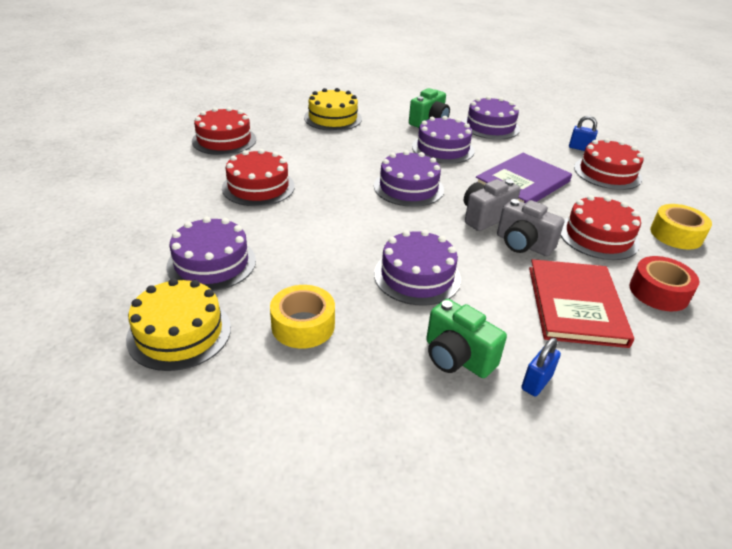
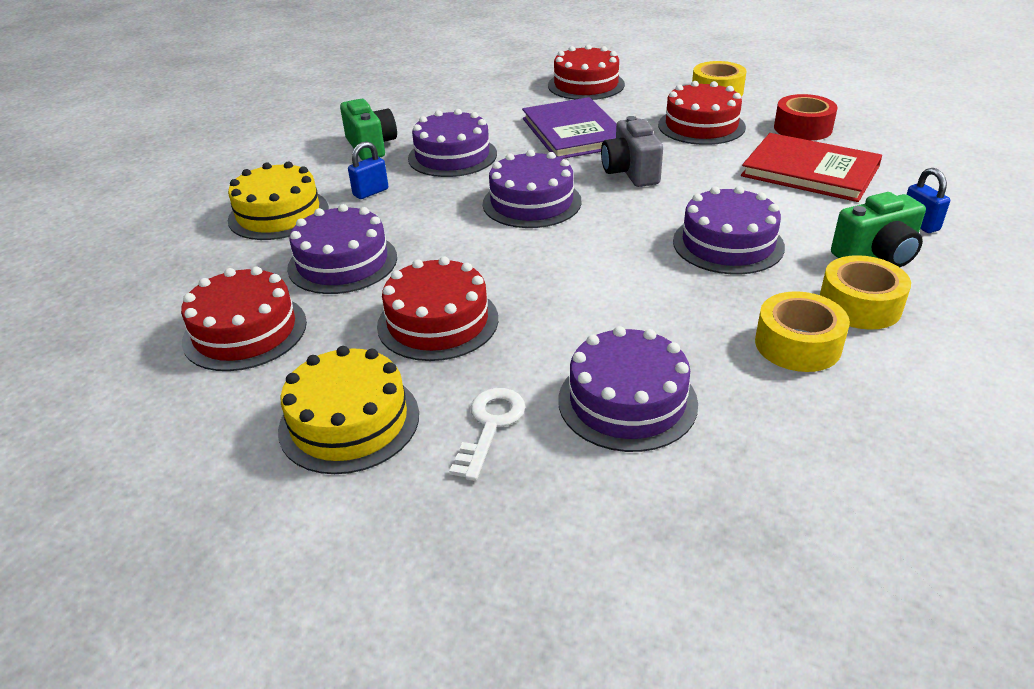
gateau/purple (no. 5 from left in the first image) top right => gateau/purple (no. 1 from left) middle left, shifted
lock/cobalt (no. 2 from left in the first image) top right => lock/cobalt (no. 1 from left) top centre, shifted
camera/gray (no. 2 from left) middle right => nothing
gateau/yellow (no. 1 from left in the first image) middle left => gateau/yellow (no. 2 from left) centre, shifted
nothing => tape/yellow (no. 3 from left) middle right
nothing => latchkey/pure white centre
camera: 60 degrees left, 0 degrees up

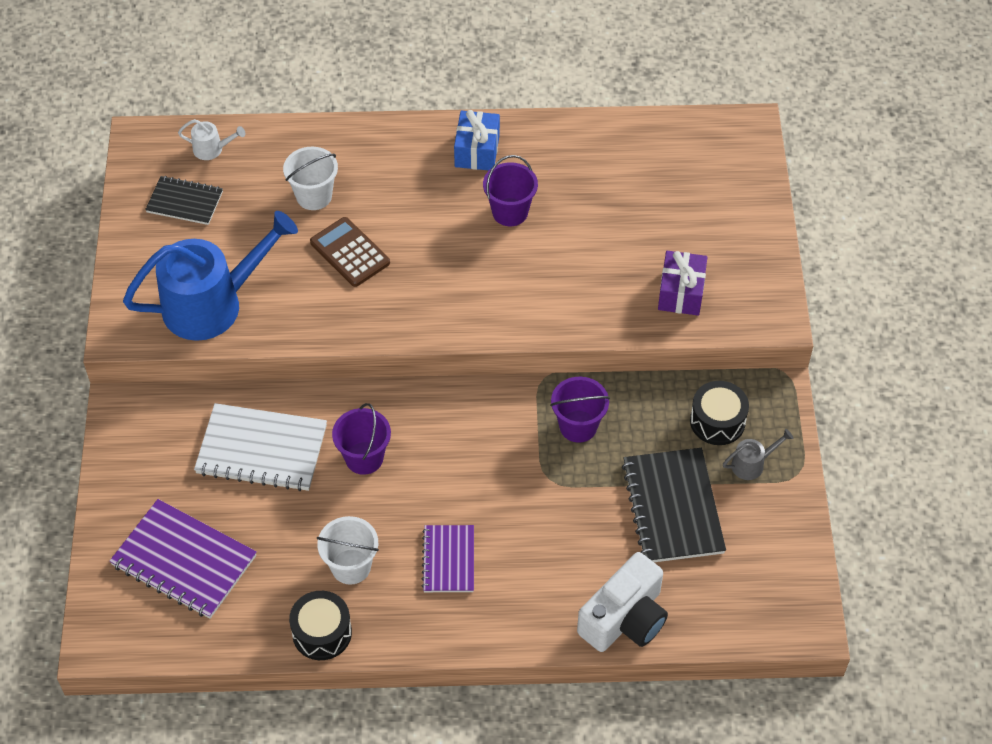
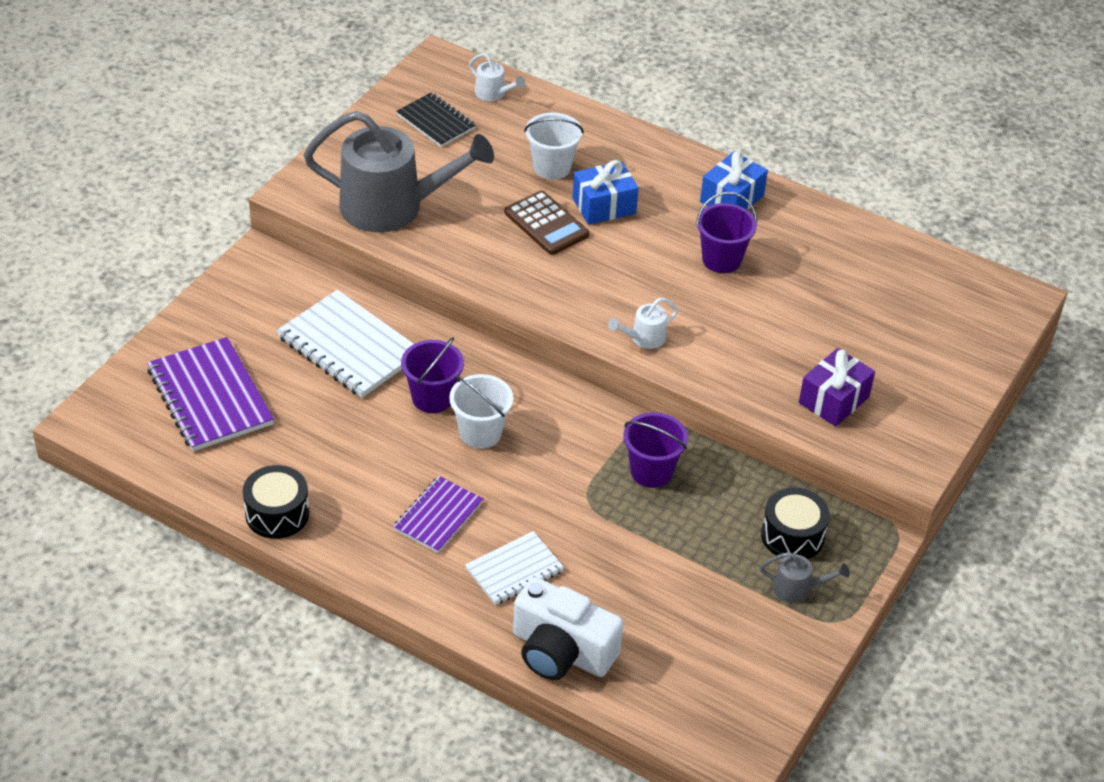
sprinkling can/cobalt middle left => sprinkling can/gray (no. 1 from left) top centre
pocket calculator/brown centre => pocket calculator/brown top centre, 150 degrees clockwise
notepad/jet-black (no. 2 from left) bottom right => nothing
bucket/pure white (no. 2 from left in the first image) bottom centre => bucket/pure white (no. 1 from left) centre, shifted
camera/pure white bottom centre, 45 degrees clockwise
nothing => present/cobalt (no. 1 from left) top centre
nothing => sprinkling can/pure white (no. 2 from left) centre
nothing => notepad/pure white (no. 2 from left) bottom centre
camera: 30 degrees right, 10 degrees down

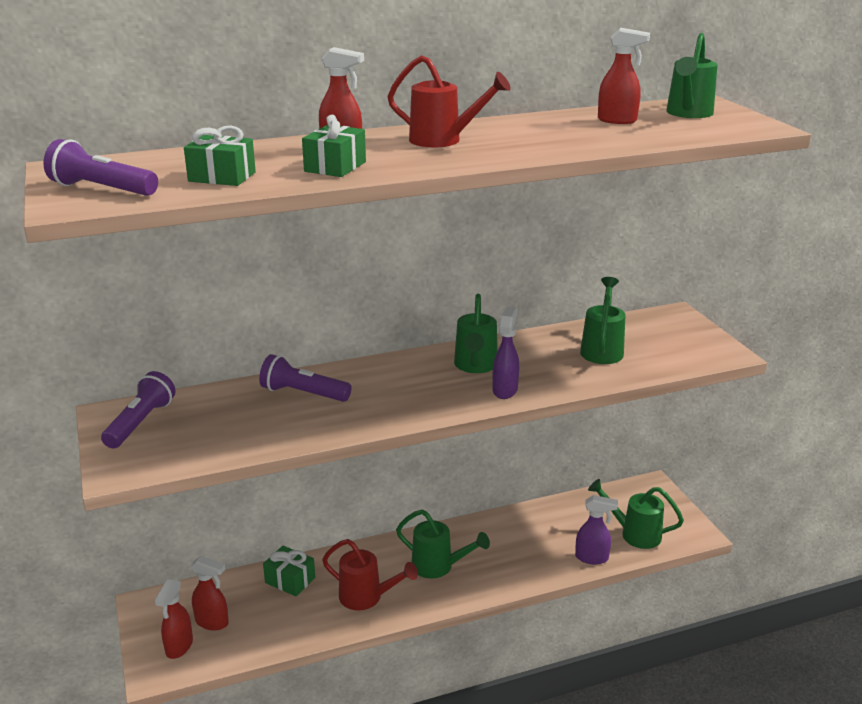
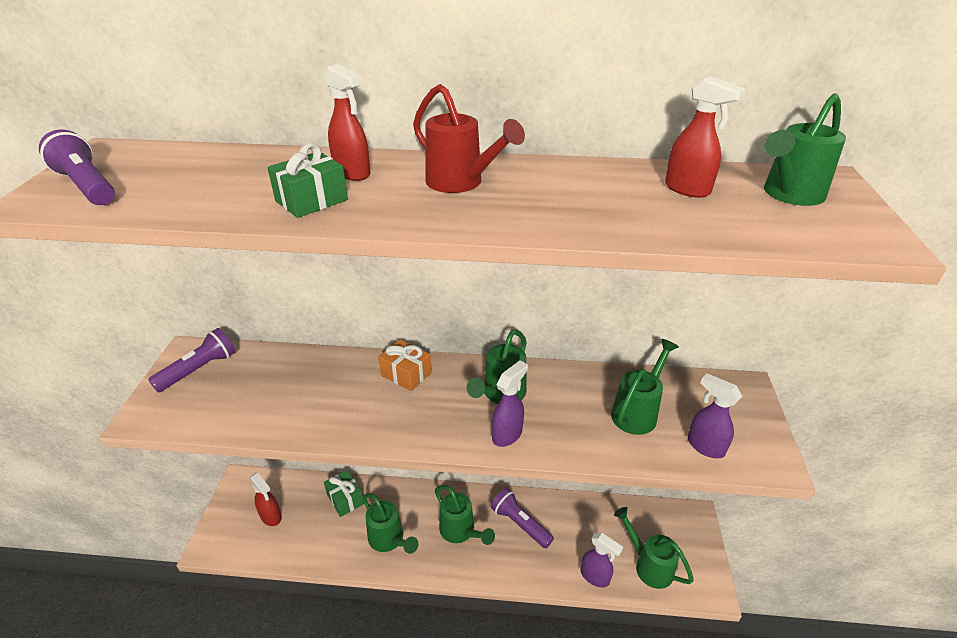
present/emerald (no. 1 from left) top left => nothing
torch/purple (no. 3 from left) centre => torch/purple (no. 3 from left) bottom centre, shifted
sprinkling can/scarlet (no. 1 from left) bottom centre => sprinkling can/emerald (no. 1 from left) bottom centre
spray cleaner/scarlet (no. 1 from left) bottom left => nothing
nothing => present/orange-coloured centre
nothing => spray cleaner/purple (no. 3 from left) middle right
camera: 25 degrees right, 10 degrees up

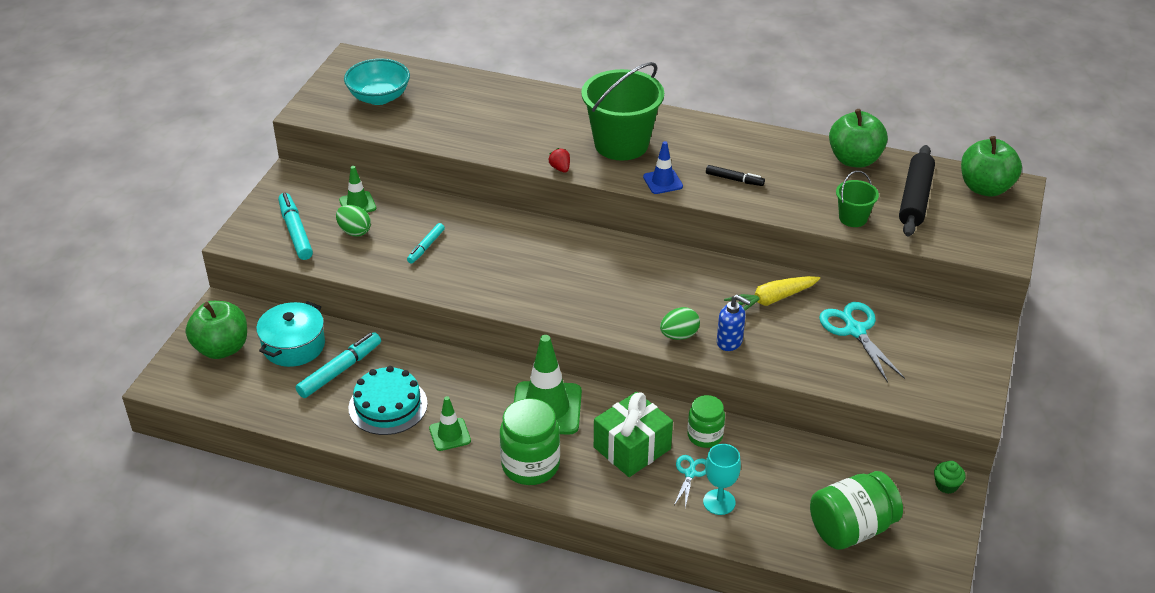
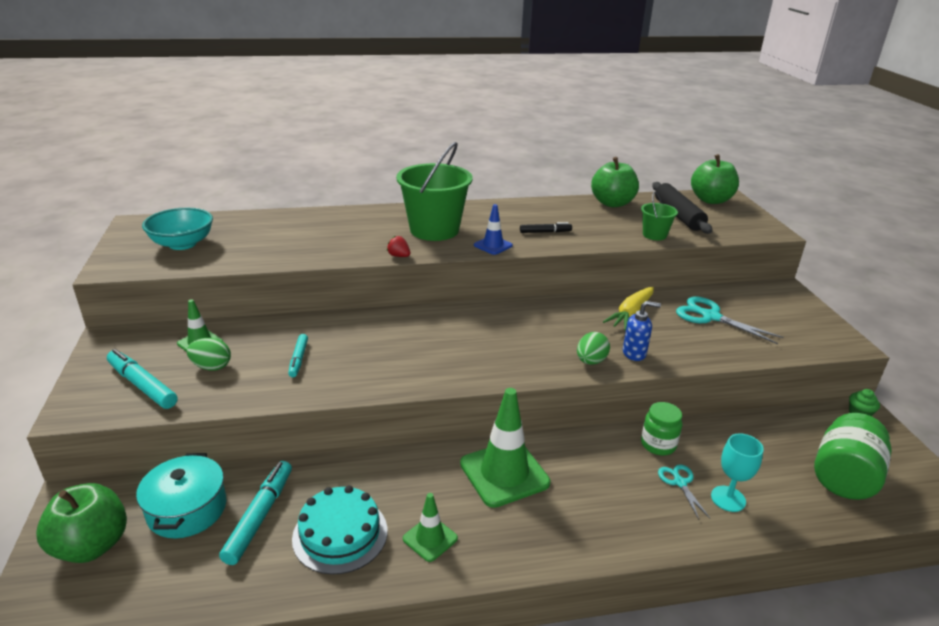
present/emerald bottom centre => nothing
jam jar/emerald (no. 1 from left) bottom centre => nothing
camera: 30 degrees left, 10 degrees down

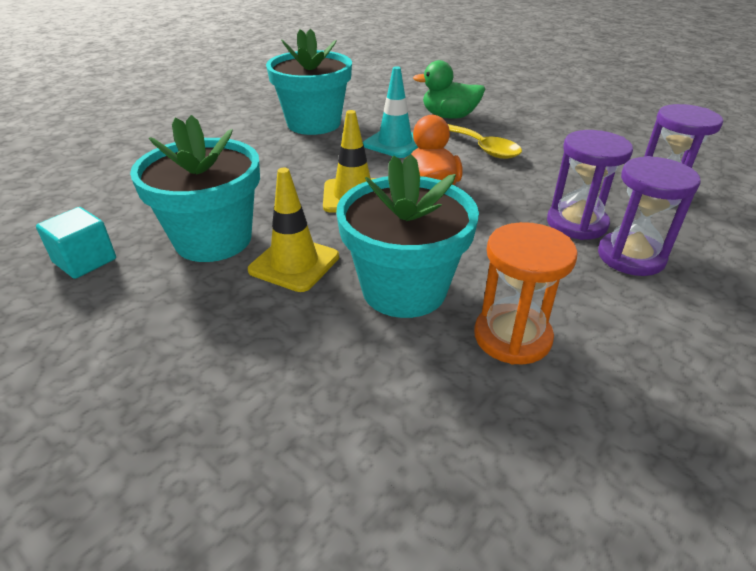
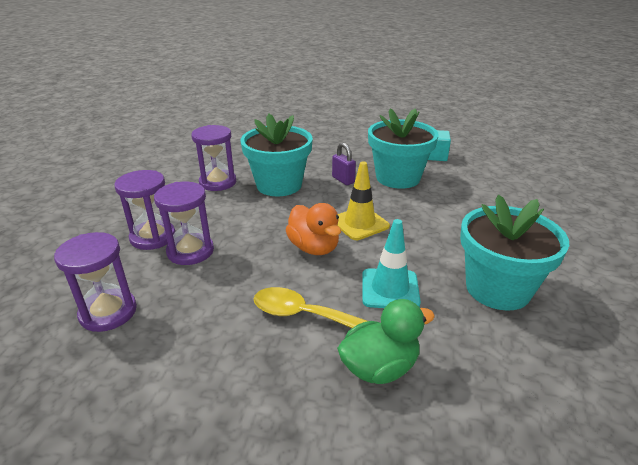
road cone/yellow (no. 1 from left) centre => lock/purple centre
sandglass/orange-coloured middle right => sandglass/purple (no. 4 from left) centre
camera: 150 degrees right, 5 degrees down

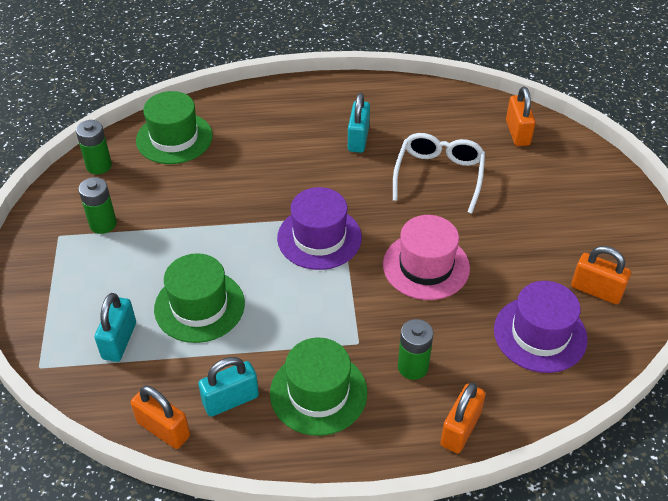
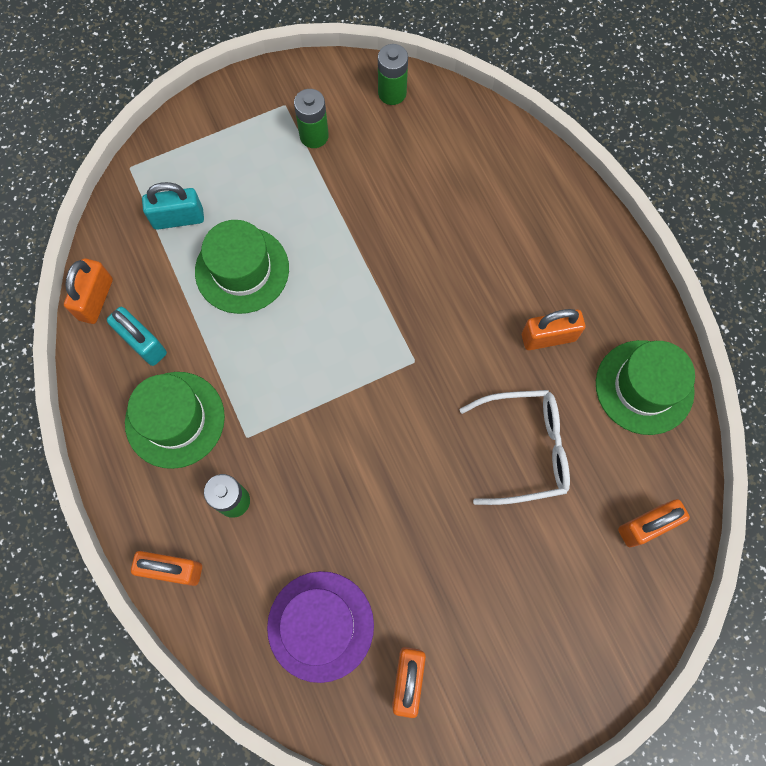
hat/emerald (no. 1 from left in the first image) top left => hat/emerald (no. 3 from left) middle right, shifted
lock/turquoise (no. 3 from left) top centre => lock/orange-coloured (no. 4 from left) middle right
hat/purple (no. 1 from left) centre => nothing
hat/rosy centre => nothing
camera: 70 degrees right, 25 degrees up

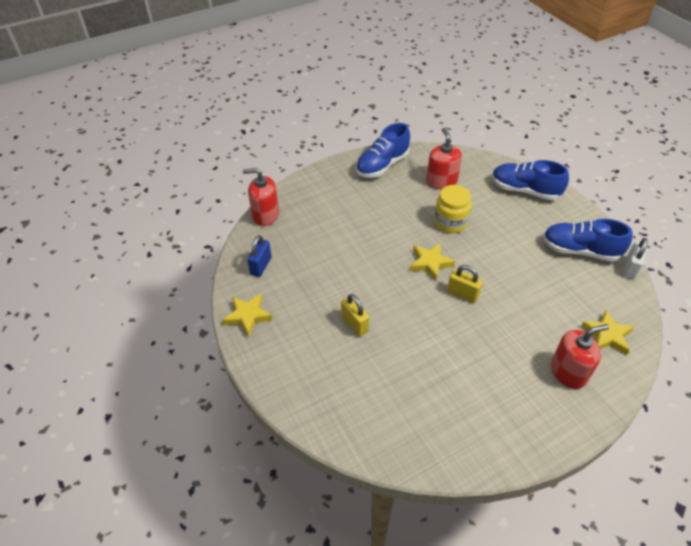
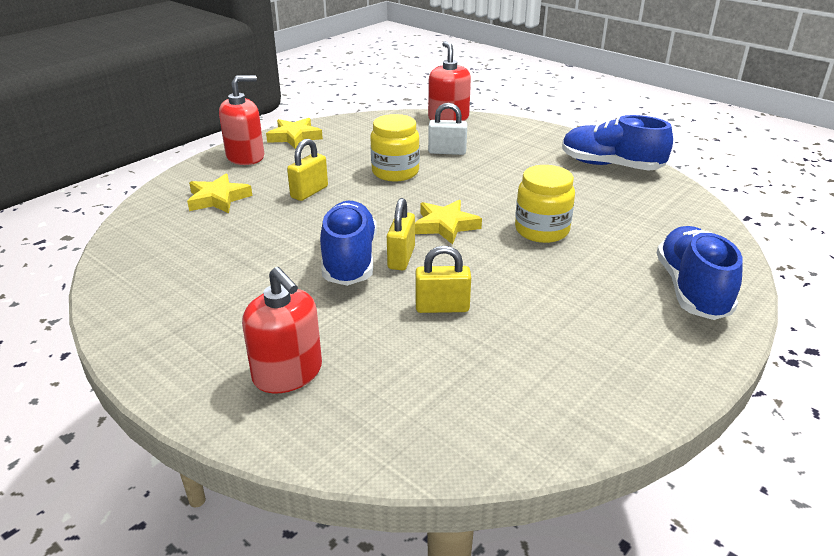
soap dispenser/scarlet (no. 2 from left in the first image) top centre => soap dispenser/scarlet (no. 1 from left) top left, shifted
lace-up shoe/cobalt (no. 3 from left in the first image) middle right => lace-up shoe/cobalt (no. 1 from left) centre, shifted
lock/cobalt centre => nothing
lock/pure white middle right => lock/pure white top centre, shifted
star/yellow (no. 3 from left in the first image) middle right => star/yellow (no. 1 from left) middle left, shifted
nothing => jam jar/yellow (no. 1 from left) top centre
nothing => lock/yellow (no. 3 from left) centre
camera: 70 degrees right, 15 degrees down

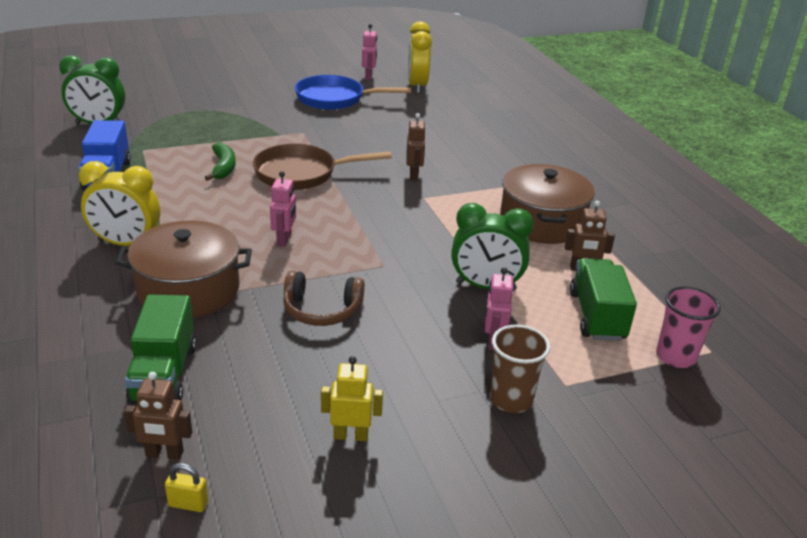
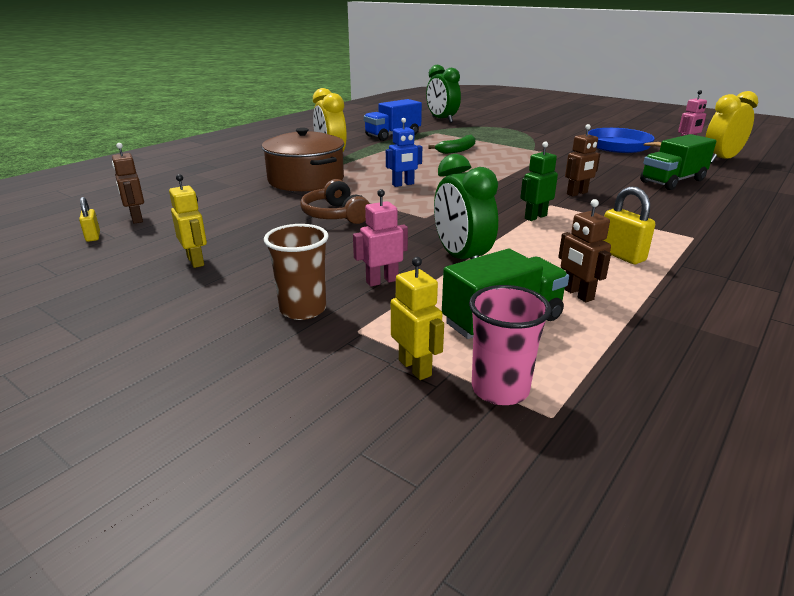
frying pan/brown top centre => nothing
stockpot/brown (no. 2 from left) middle right => lock/yellow (no. 2 from left) middle right
robot/rosy (no. 1 from left) centre => robot/cobalt top centre
truck/emerald (no. 1 from left in the first image) middle left => truck/emerald (no. 2 from left) top right, shifted
nothing => robot/emerald top right
nothing => robot/yellow (no. 2 from left) centre
camera: 60 degrees right, 5 degrees down

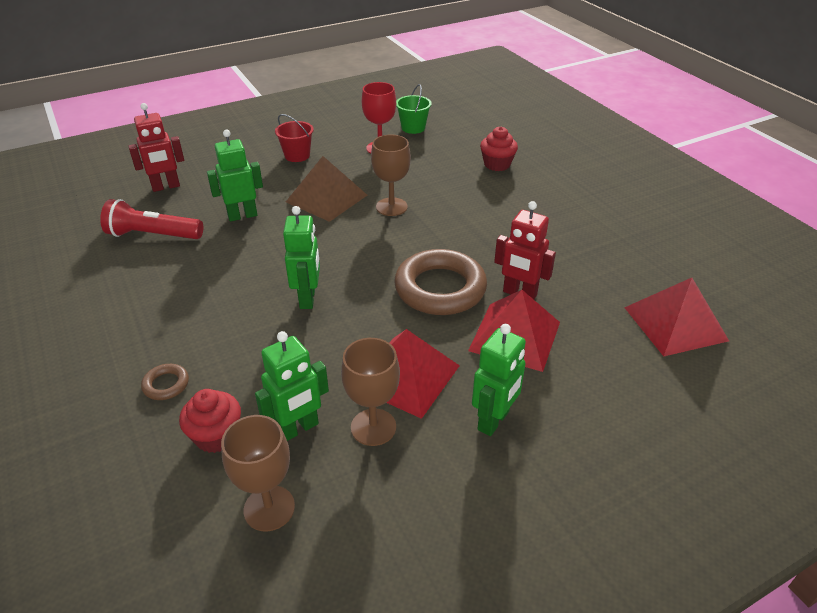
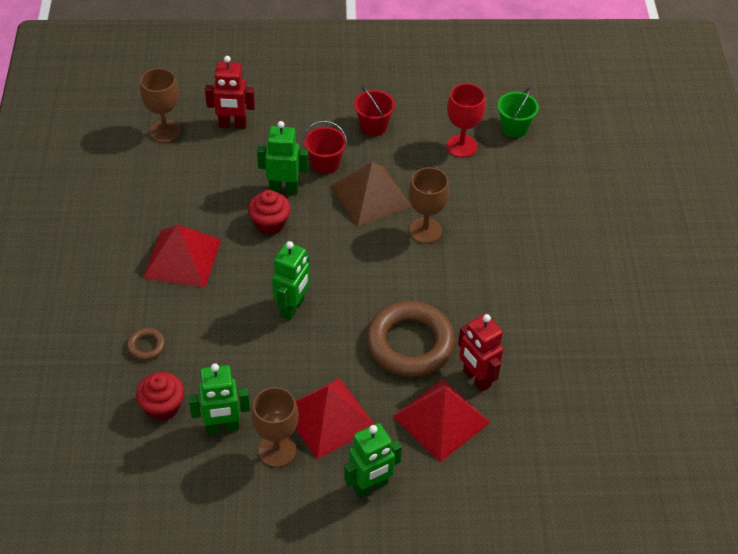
muffin/scarlet (no. 2 from left) top centre => muffin/scarlet (no. 2 from left) centre, shifted
torch/scarlet middle left => nothing
pyramid/scarlet (no. 3 from left in the first image) middle right => pyramid/scarlet (no. 1 from left) middle left, shifted
goblet/brown (no. 1 from left) bottom left => goblet/brown (no. 1 from left) top left, shifted
nothing => bucket/scarlet (no. 1 from left) top centre
camera: 25 degrees right, 10 degrees up

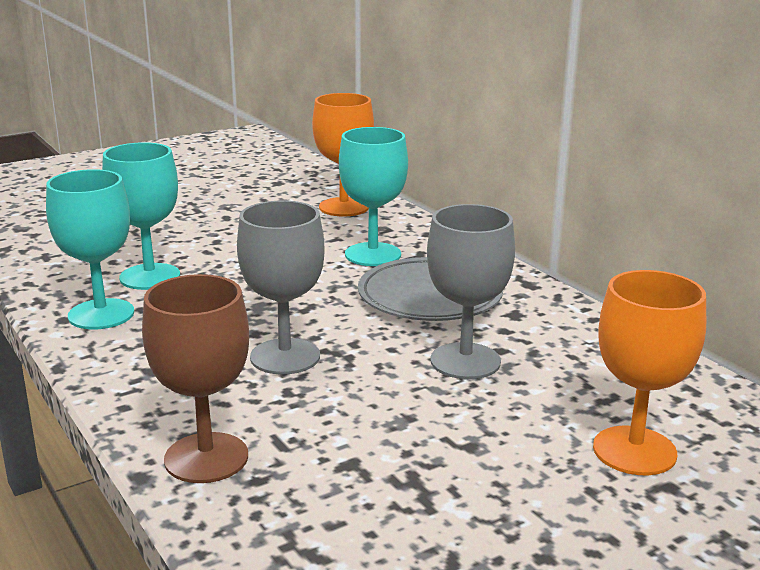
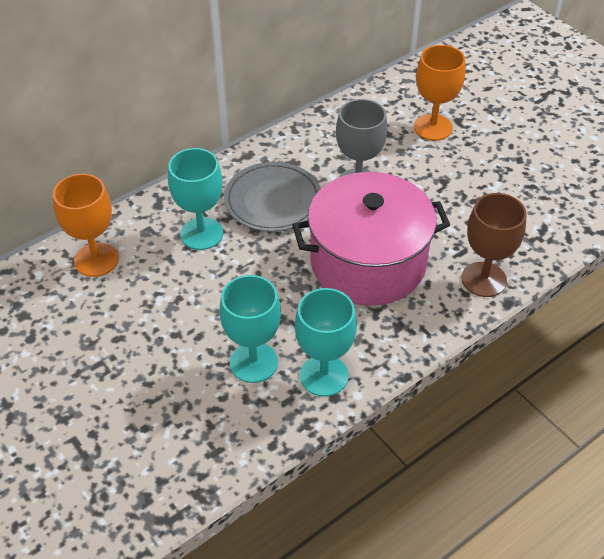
goblet/gray (no. 1 from left) centre => stockpot/rosy centre
camera: 95 degrees left, 25 degrees up

